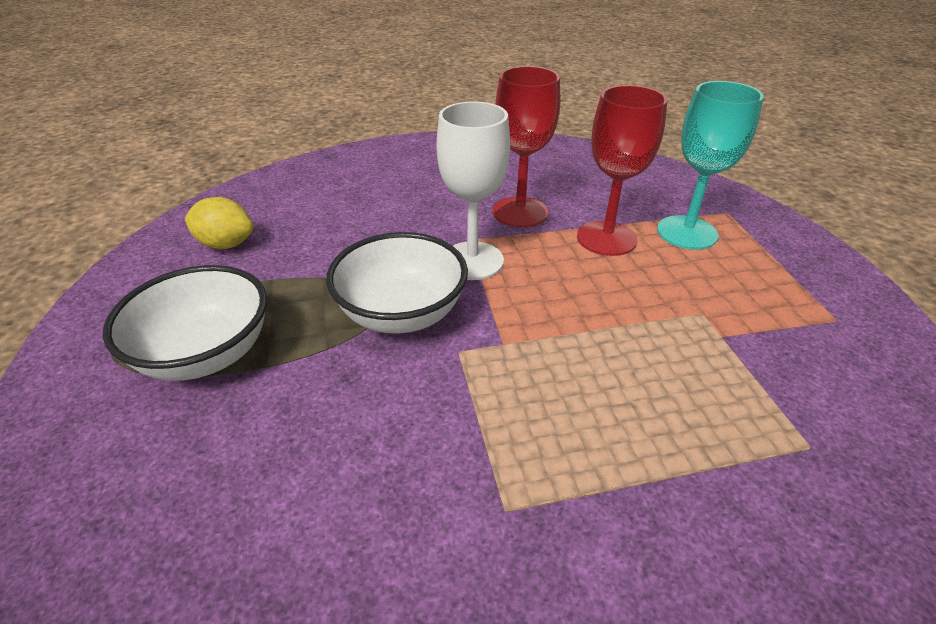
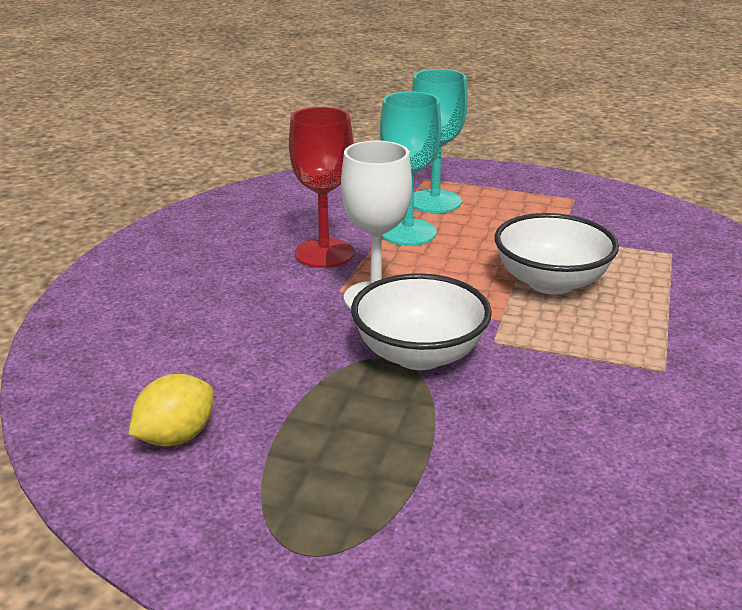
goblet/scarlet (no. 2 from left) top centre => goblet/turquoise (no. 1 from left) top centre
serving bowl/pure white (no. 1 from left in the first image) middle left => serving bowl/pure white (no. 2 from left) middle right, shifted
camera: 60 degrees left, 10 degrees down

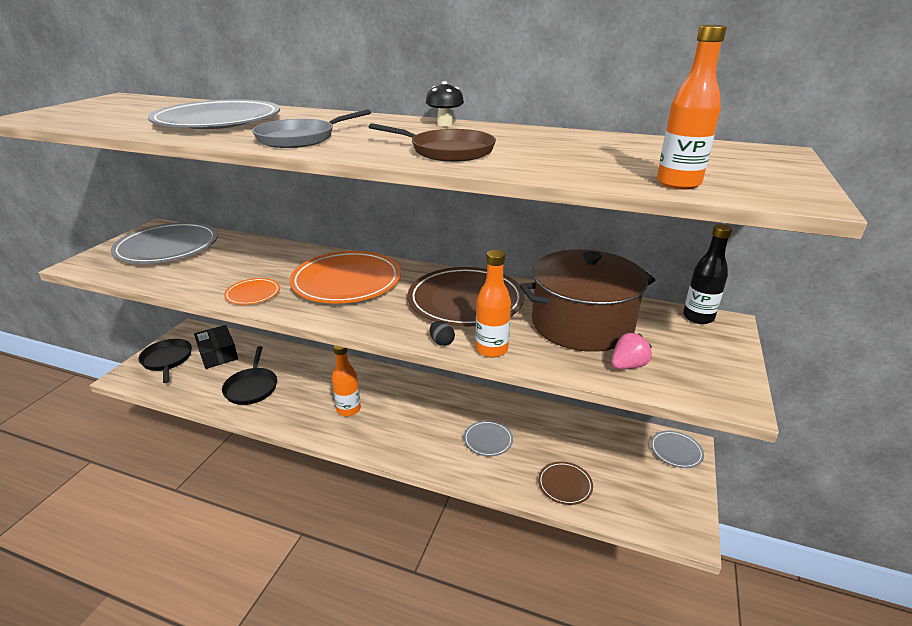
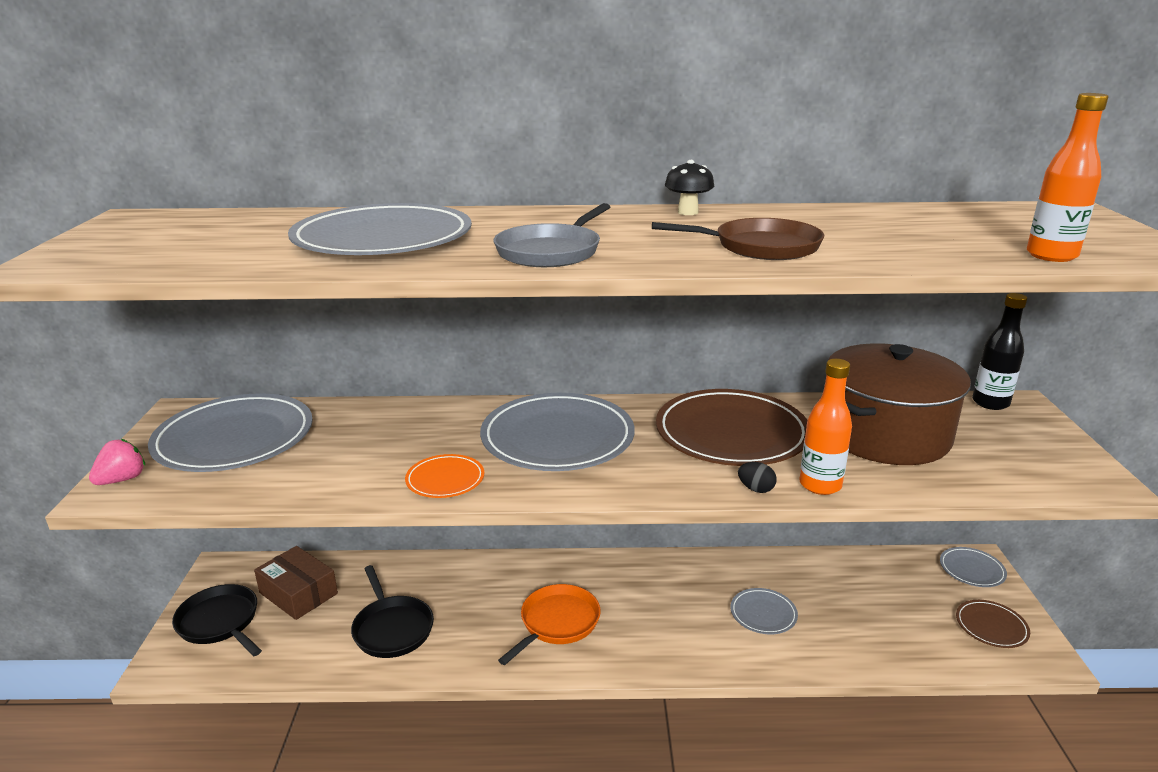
dinner plate/orange-coloured (no. 2 from left) centre => dinner plate/gray (no. 3 from left) centre
parcel/jet-black middle left => parcel/brown bottom left
strawberry/rosy middle right => strawberry/rosy middle left, shifted
bottle/orange-coloured (no. 1 from left) centre => frying pan/orange-coloured bottom centre
dinner plate/brown (no. 2 from left) bottom centre => dinner plate/brown (no. 2 from left) bottom right, shifted
camera: 20 degrees left, 5 degrees down

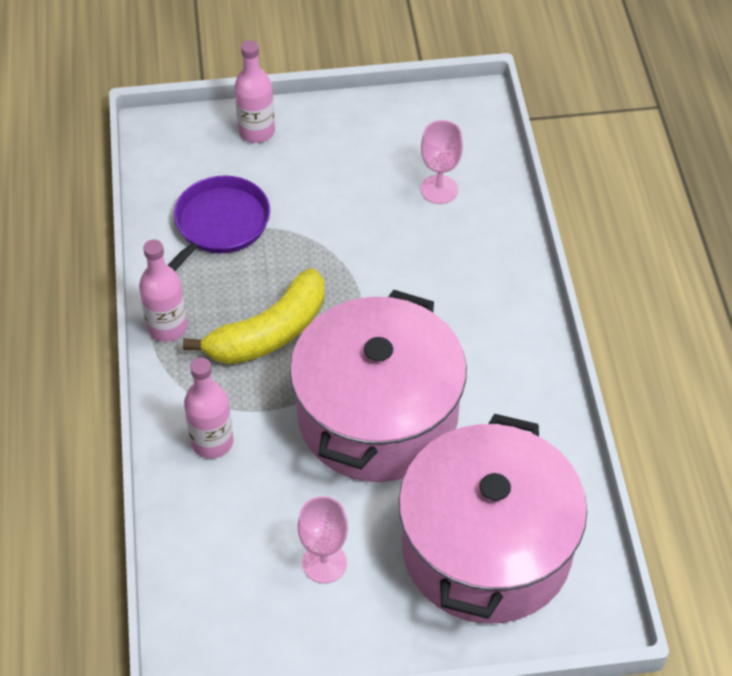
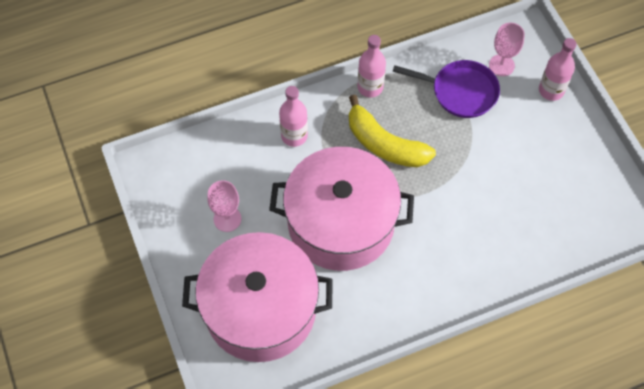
goblet/rosy (no. 2 from left) top centre => goblet/rosy (no. 2 from left) top right, shifted
camera: 75 degrees right, 10 degrees up

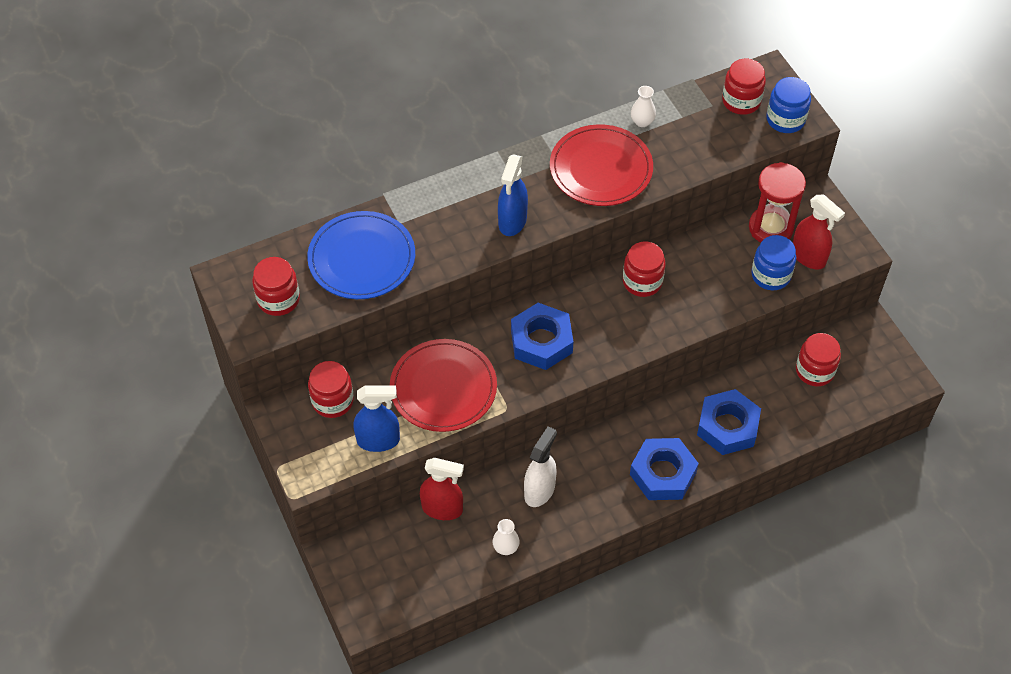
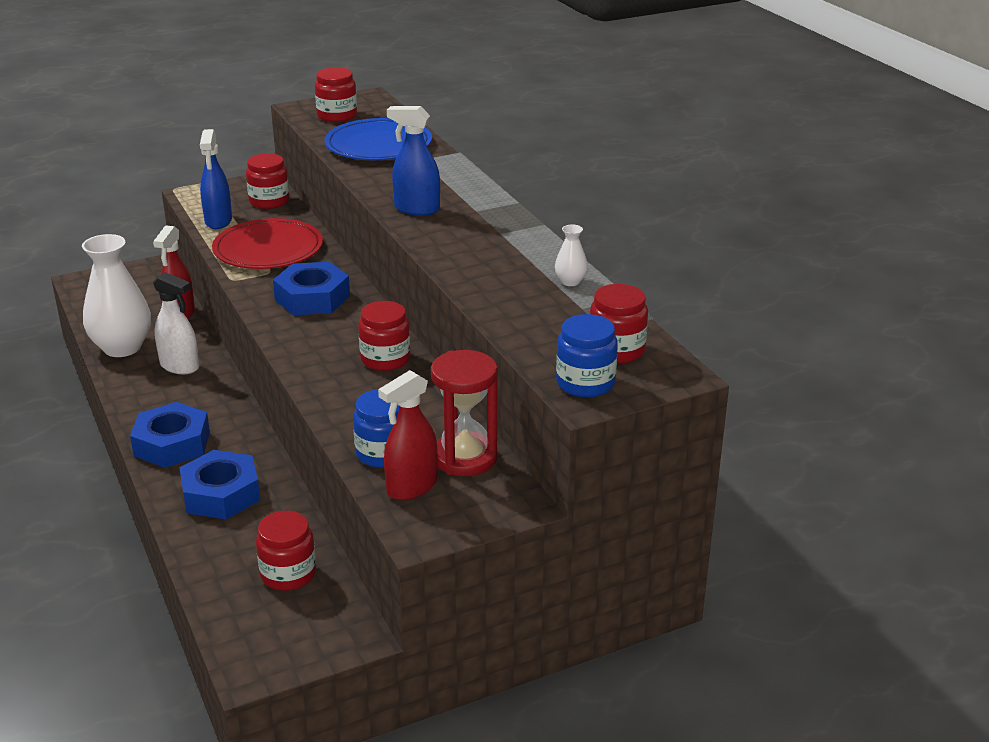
dinner plate/scarlet (no. 2 from left) top centre => nothing
tall vase/pure white (no. 1 from left) bottom centre => tall vase/pure white (no. 1 from left) middle left, x2.36
camera: 90 degrees right, 25 degrees down

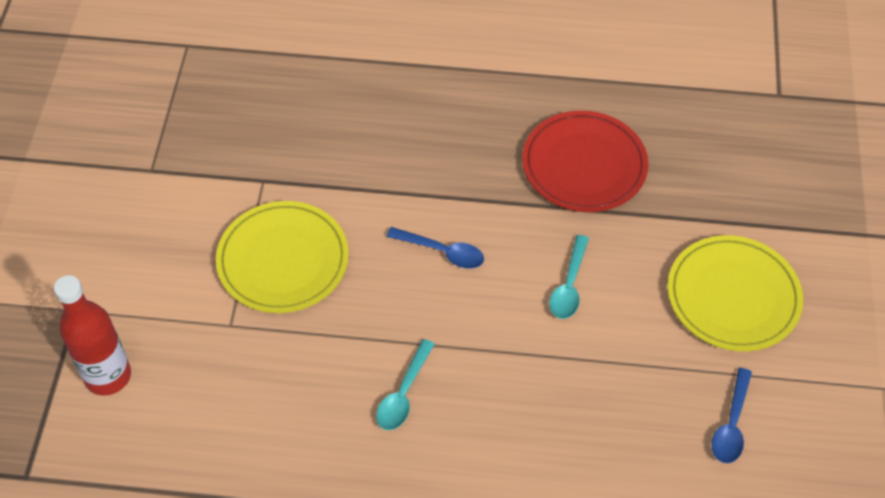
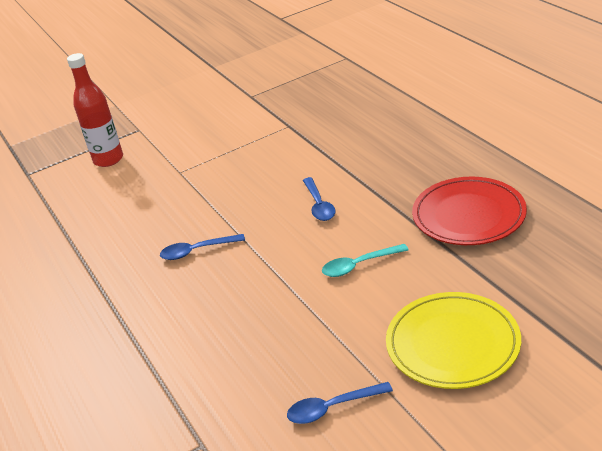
dinner plate/yellow (no. 1 from left) middle left => nothing
spoon/turquoise (no. 1 from left) bottom centre => spoon/cobalt (no. 1 from left) centre
camera: 60 degrees right, 20 degrees down

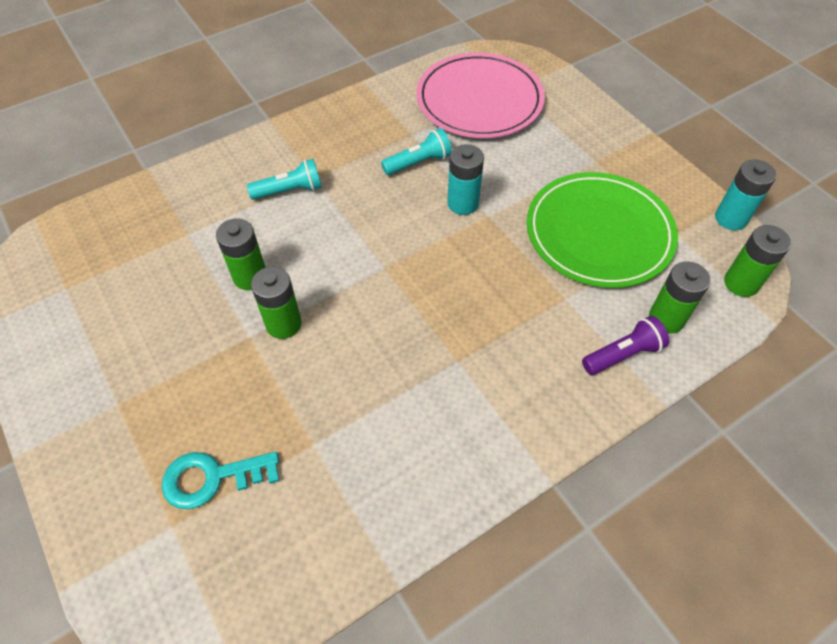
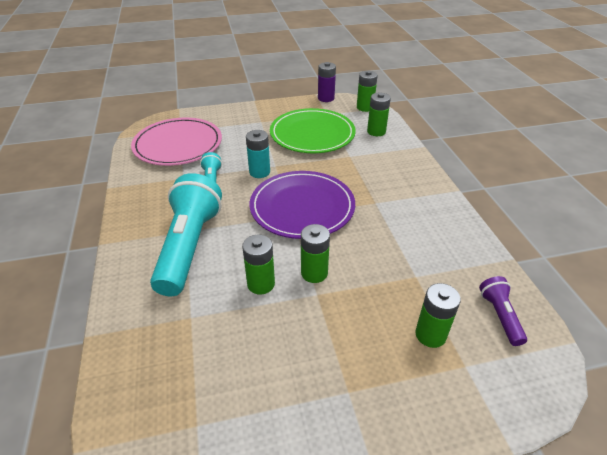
torch/turquoise (no. 1 from left) top centre => torch/turquoise (no. 1 from left) middle left, x2.14
AA battery/turquoise (no. 2 from left) top right => AA battery/purple top centre
torch/purple middle right => torch/purple bottom right, shifted
latchkey/turquoise bottom left => AA battery/emerald (no. 5 from left) bottom right
nothing => dinner plate/purple centre
camera: 70 degrees left, 15 degrees down

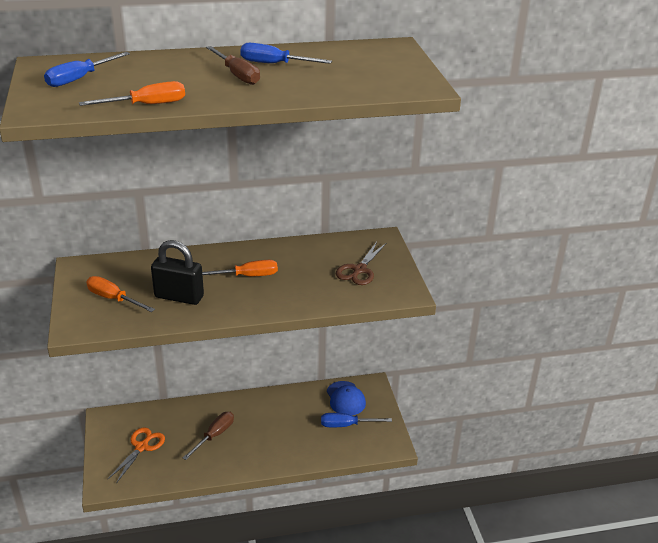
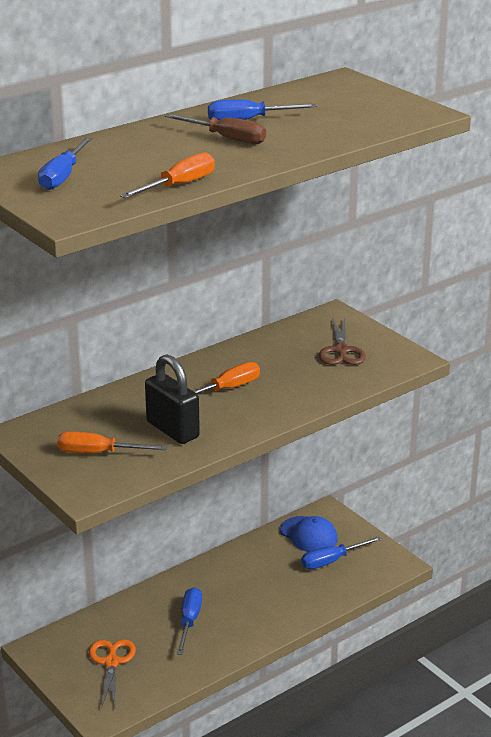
lock/jet-black middle left => lock/jet-black centre, 60 degrees clockwise
hand screwdriver/brown (no. 1 from left) bottom left => hand screwdriver/cobalt (no. 2 from left) bottom centre
camera: 25 degrees left, 5 degrees down

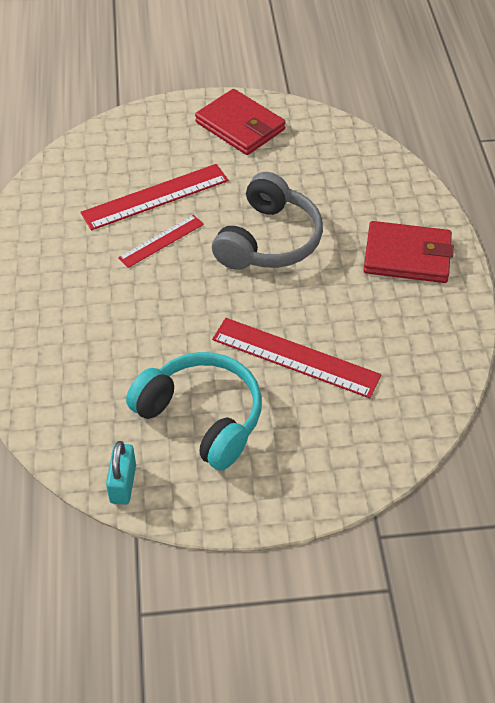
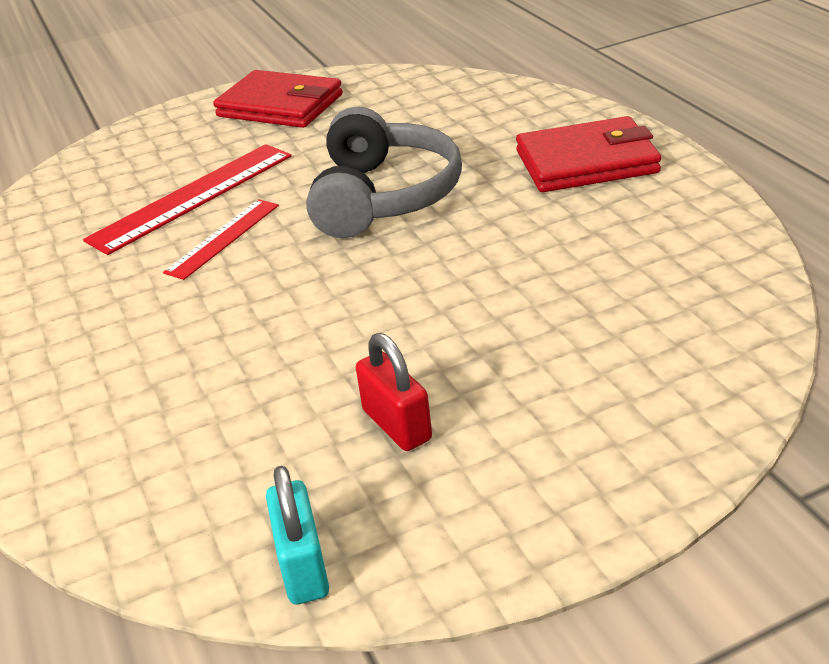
measuring stick/scarlet (no. 3 from left) centre => nothing
over-ear headphones/turquoise centre => lock/scarlet centre
camera: 15 degrees left, 15 degrees down

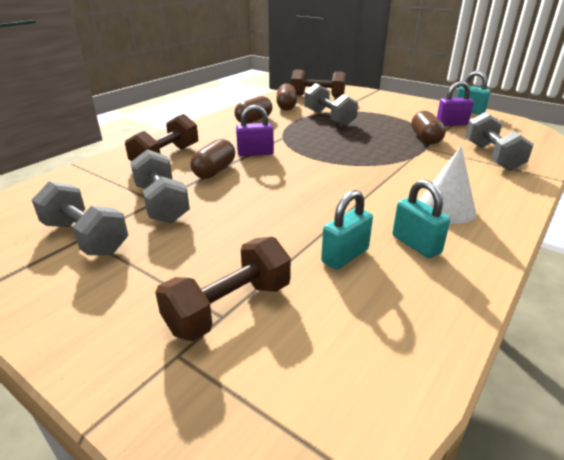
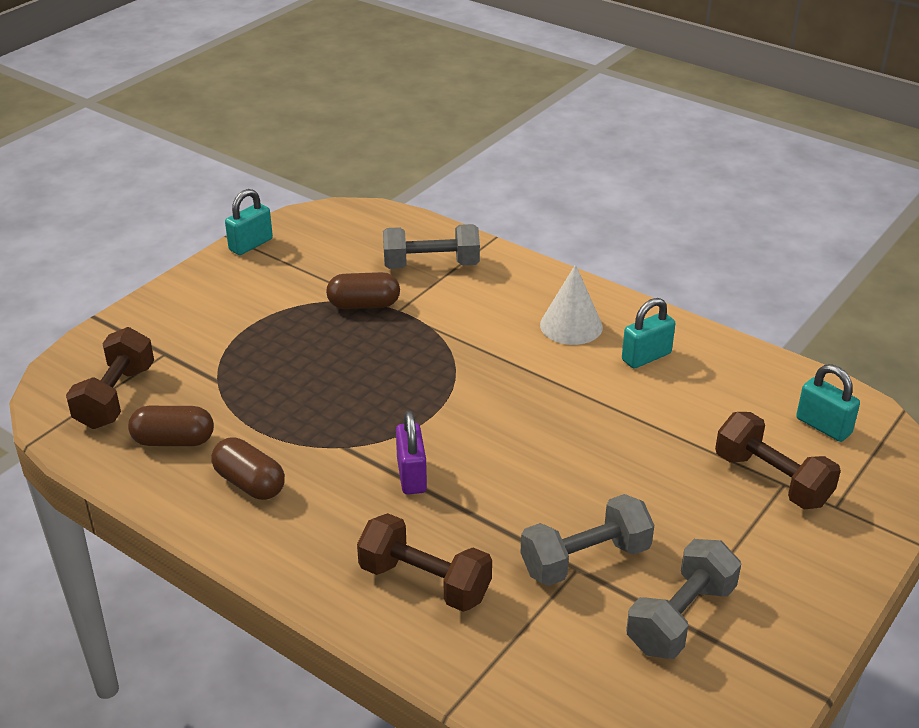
lock/purple (no. 2 from left) top right => nothing
hand weight/gray (no. 3 from left) top centre => nothing
capsule/brown (no. 1 from left) centre => nothing
lock/turquoise (no. 1 from left in the first image) centre => lock/turquoise (no. 3 from left) middle right, shifted
camera: 90 degrees left, 5 degrees up

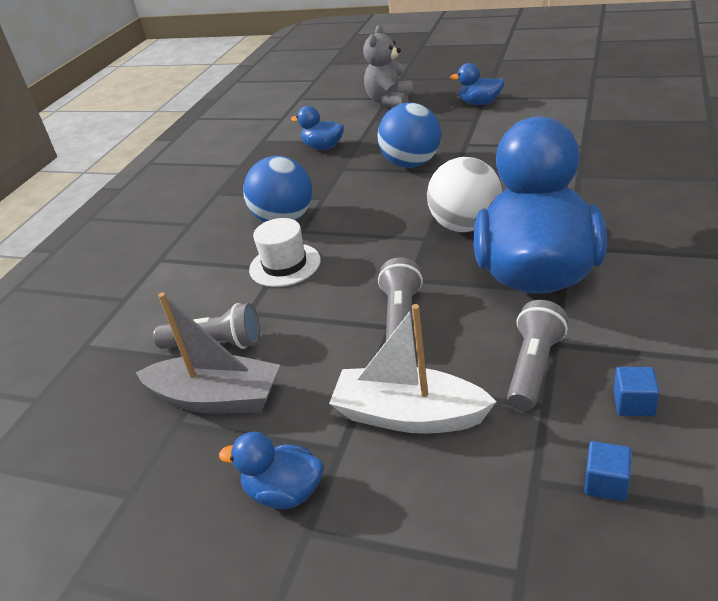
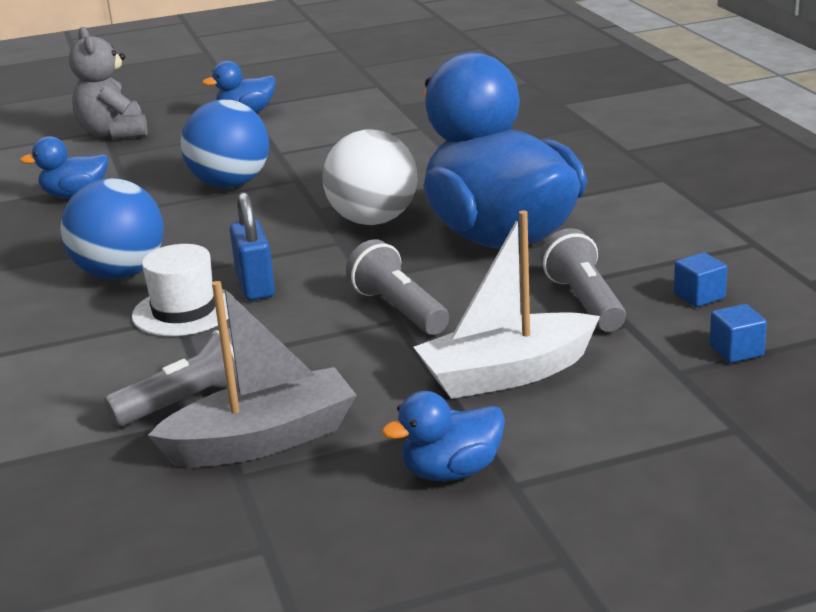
nothing => lock/cobalt middle left
camera: 40 degrees left, 10 degrees down

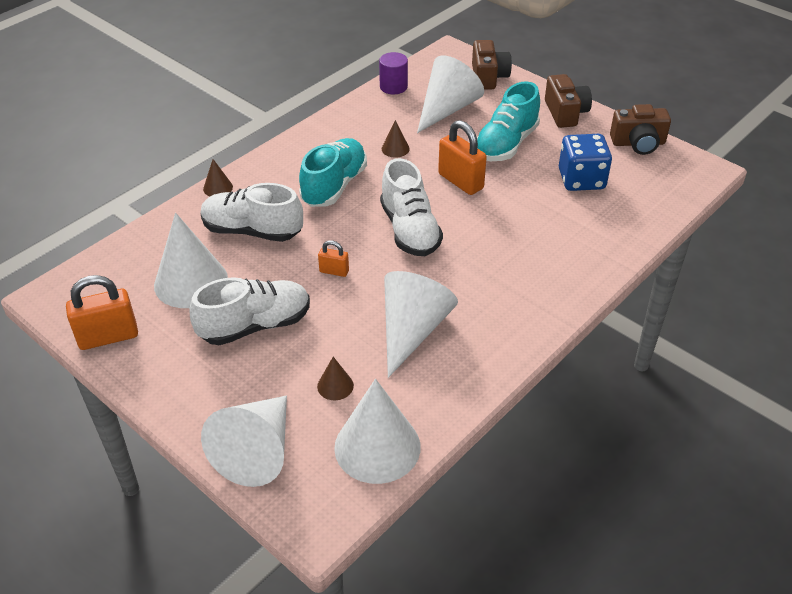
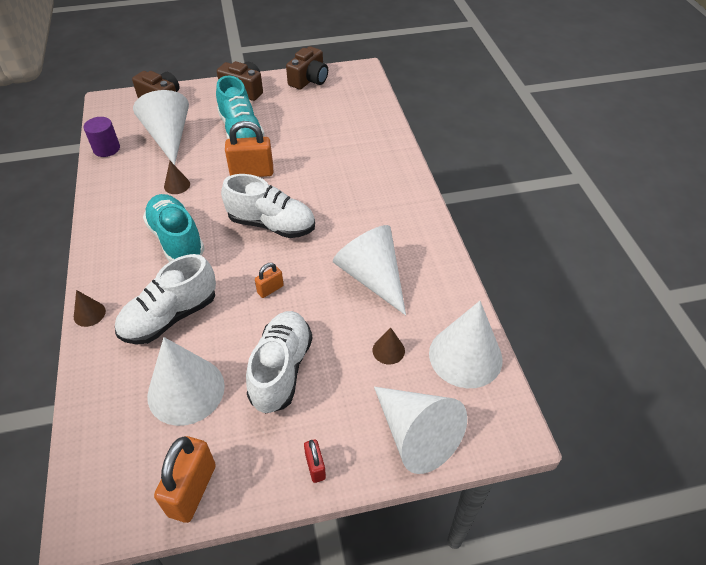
game die/cobalt top right => nothing
nothing => lock/scarlet bottom centre
camera: 55 degrees left, 5 degrees up

